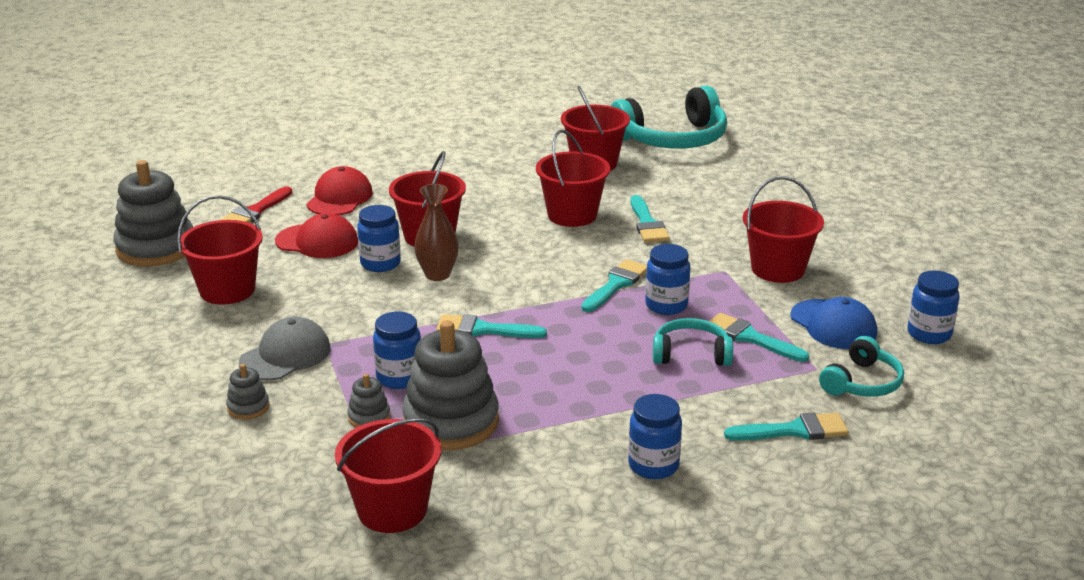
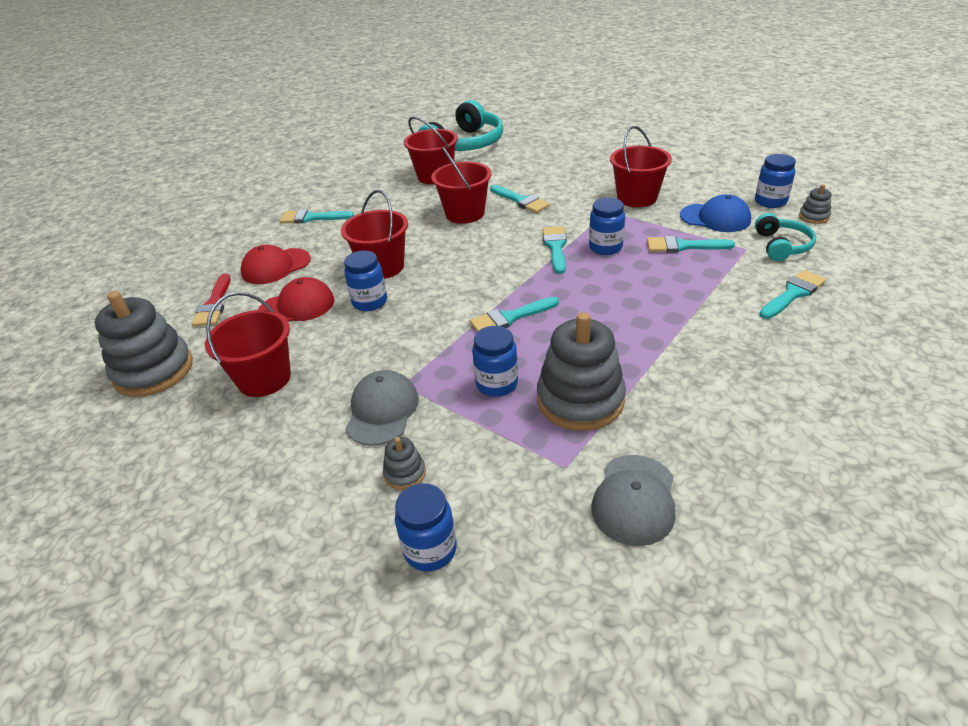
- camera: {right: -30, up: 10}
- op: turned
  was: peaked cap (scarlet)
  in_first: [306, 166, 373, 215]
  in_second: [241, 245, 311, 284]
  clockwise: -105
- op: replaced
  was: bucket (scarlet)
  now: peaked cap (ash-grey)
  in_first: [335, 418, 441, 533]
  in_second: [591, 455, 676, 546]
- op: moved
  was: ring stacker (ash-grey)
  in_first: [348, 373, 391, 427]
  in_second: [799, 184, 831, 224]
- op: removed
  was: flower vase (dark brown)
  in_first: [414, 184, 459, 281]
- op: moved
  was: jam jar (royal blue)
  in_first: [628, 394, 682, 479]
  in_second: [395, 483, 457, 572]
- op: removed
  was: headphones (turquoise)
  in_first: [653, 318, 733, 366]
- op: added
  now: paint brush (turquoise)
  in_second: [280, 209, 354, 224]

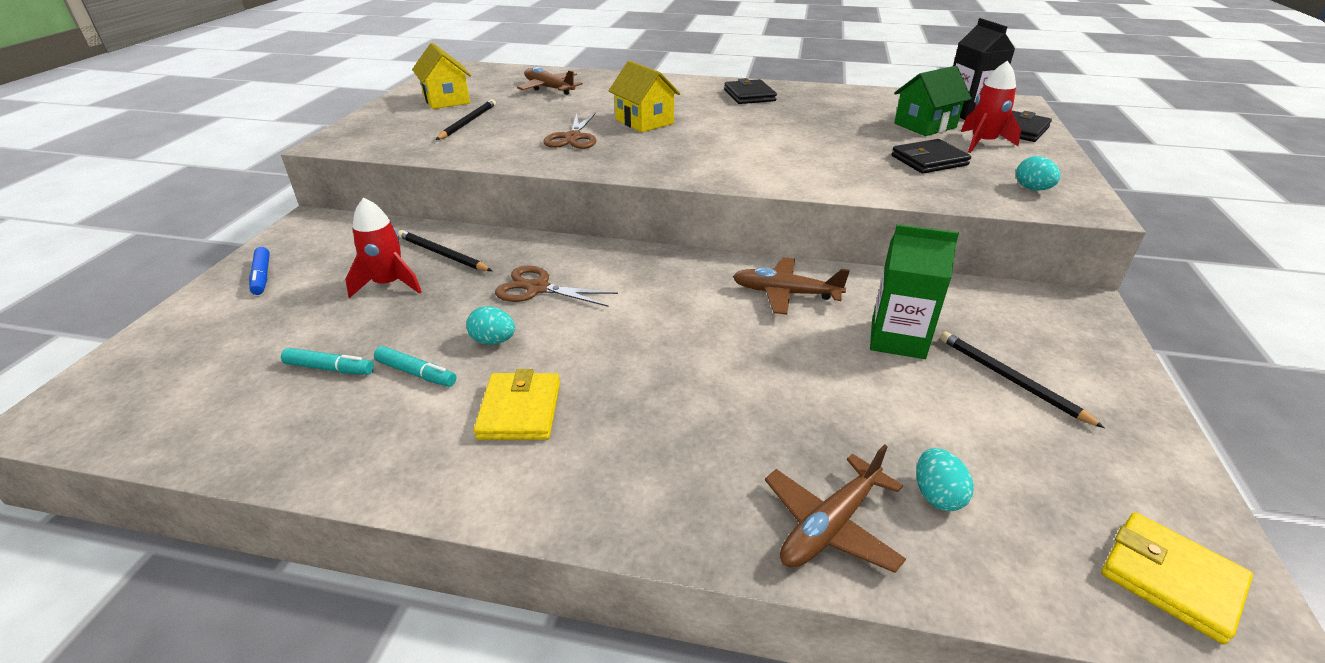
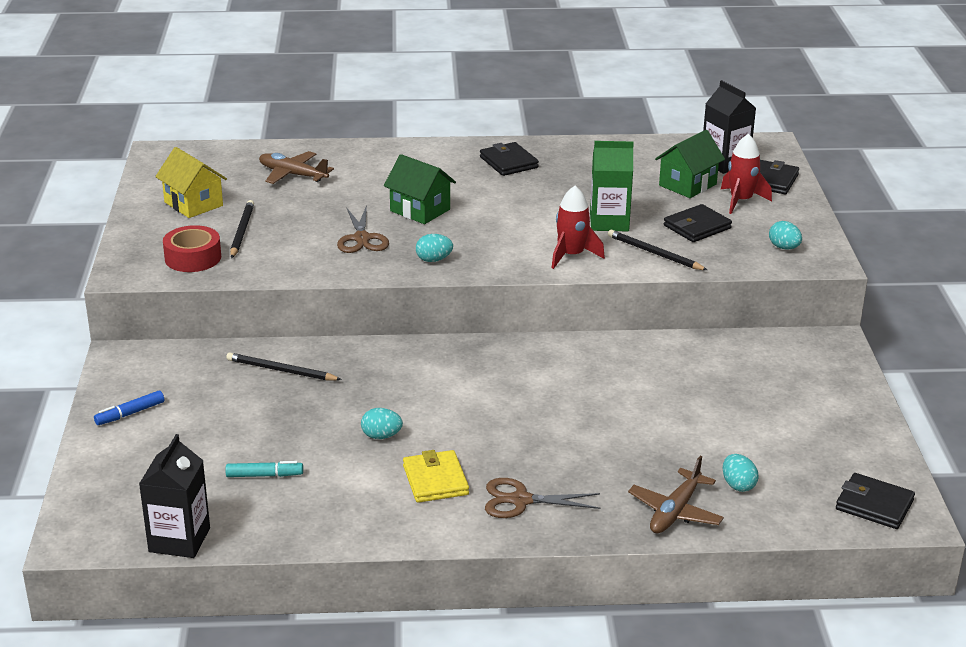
- camera: {right: -15, up: -5}
- op: turned
  was: marker (royal blue)
  in_first: [249, 247, 270, 295]
  in_second: [94, 390, 164, 425]
  clockwise: 90
- op: moved
  was: toy rocket (scarlet)
  in_first: [345, 198, 422, 298]
  in_second: [552, 186, 605, 269]
- op: removed
  was: marker (turquoise)
  in_first: [374, 346, 456, 387]
- op: moved
  was: scissors (dark brown)
  in_first: [495, 266, 618, 307]
  in_second: [485, 478, 601, 518]
- op: recoloured
  was: house (golden)
  now: house (emerald)
  in_first: [608, 61, 680, 132]
  in_second: [384, 154, 456, 224]
- op: removed
  was: plane (dark brown)
  in_first: [733, 257, 850, 315]
- op: moved
  was: milk carton (emerald)
  in_first: [870, 224, 959, 359]
  in_second: [590, 141, 634, 231]
- op: moved
  was: wooden pencil (jet-black)
  in_first: [940, 331, 1105, 428]
  in_second: [608, 230, 707, 270]
- op: recoloured
  was: wallet (golden)
  now: wallet (jet-black)
  in_first: [1101, 512, 1253, 645]
  in_second: [836, 473, 915, 529]
- op: added
  now: milk carton (jet-black)
  in_second: [139, 434, 210, 558]
- op: added
  now: sticky tape (scarlet)
  in_second: [163, 225, 221, 272]
- op: added
  now: egg (turquoise)
  in_second: [416, 234, 453, 262]

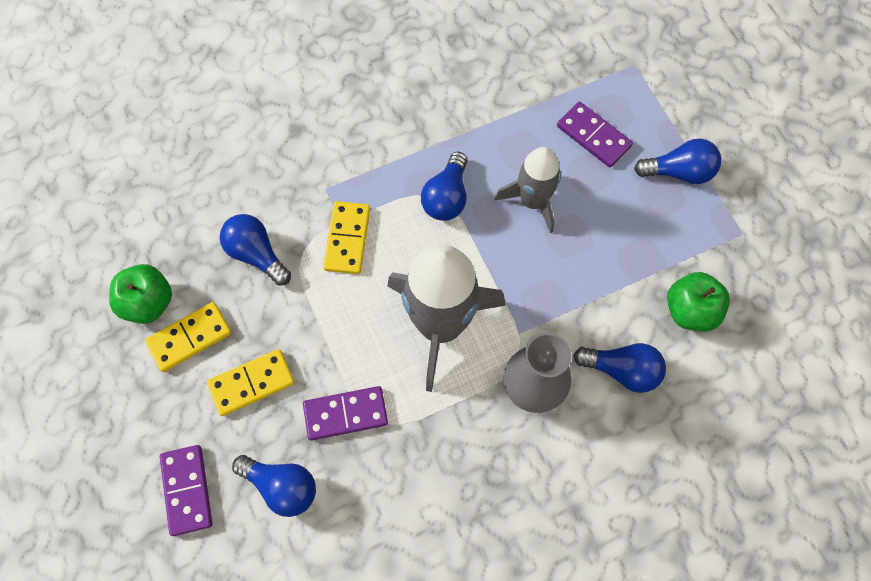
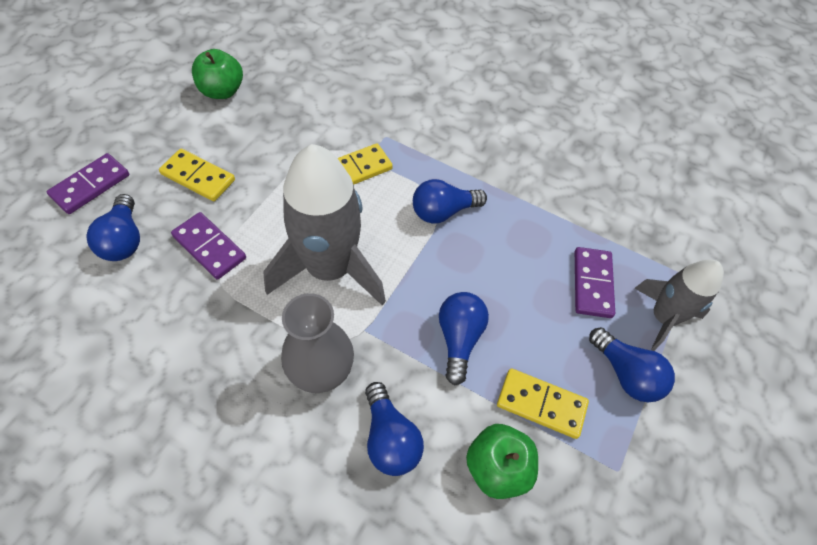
- camera: {right: 50, up: -10}
- op: moved
  was: domino tile (golden)
  in_first: [145, 302, 231, 372]
  in_second: [497, 368, 589, 439]
- op: moved
  was: lightbulb (royal blue)
  in_first: [220, 214, 291, 286]
  in_second: [439, 292, 489, 385]
- op: moved
  was: toy rocket (ash-grey)
  in_first: [494, 147, 561, 233]
  in_second: [635, 260, 724, 351]

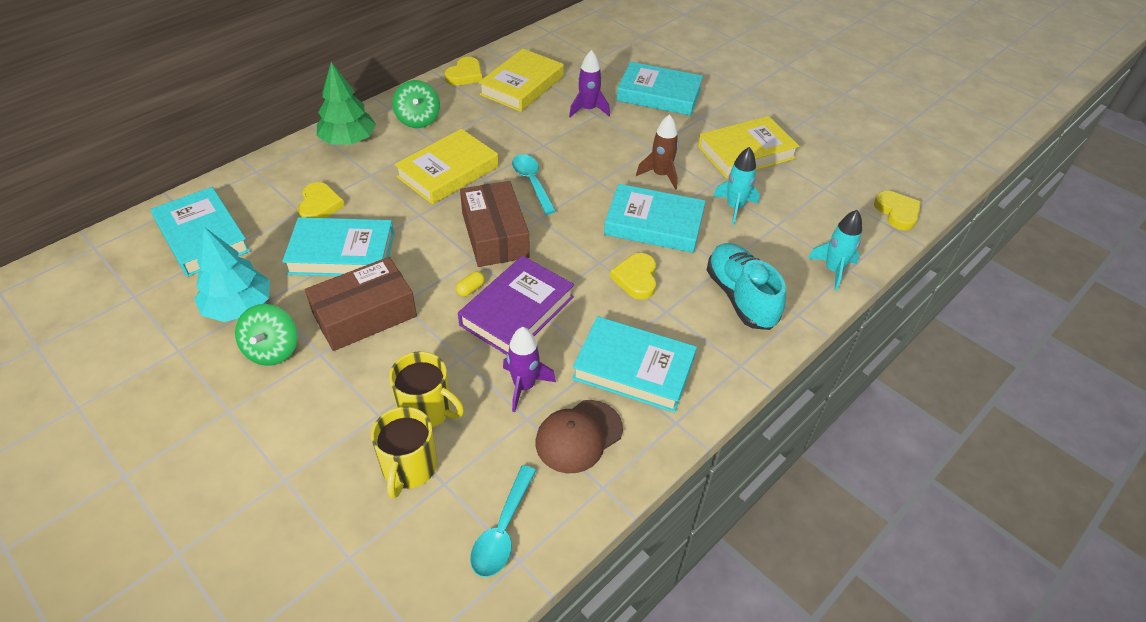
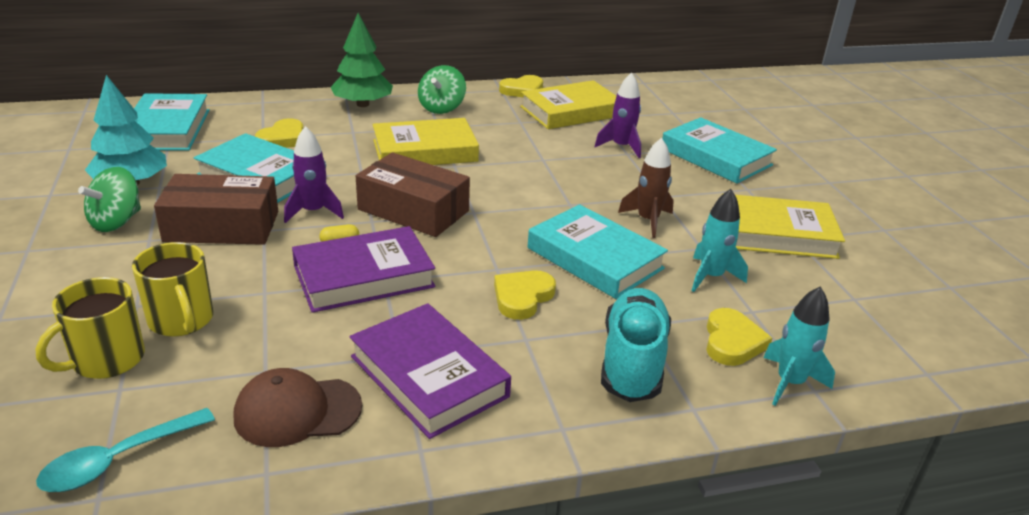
- camera: {right: 30, up: -15}
- op: turned
  was: box (dark brown)
  in_first: [460, 181, 530, 267]
  in_second: [356, 152, 470, 237]
  clockwise: -75
- op: moved
  was: toy rocket (violet)
  in_first: [503, 327, 556, 412]
  in_second: [284, 126, 344, 223]
- op: removed
  was: tablespoon (turquoise)
  in_first: [512, 154, 556, 215]
- op: recoloured
  was: book (turquoise)
  now: book (violet)
  in_first: [572, 316, 697, 413]
  in_second: [349, 303, 511, 439]
- op: moved
  was: heart (golden)
  in_first: [874, 191, 921, 231]
  in_second: [706, 308, 772, 366]

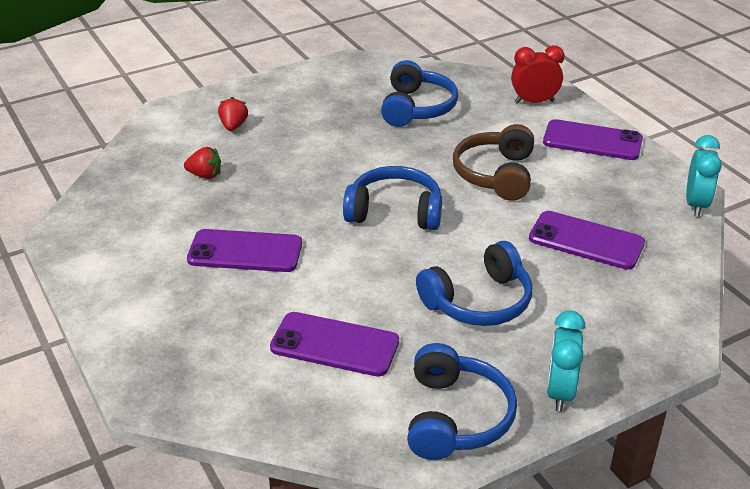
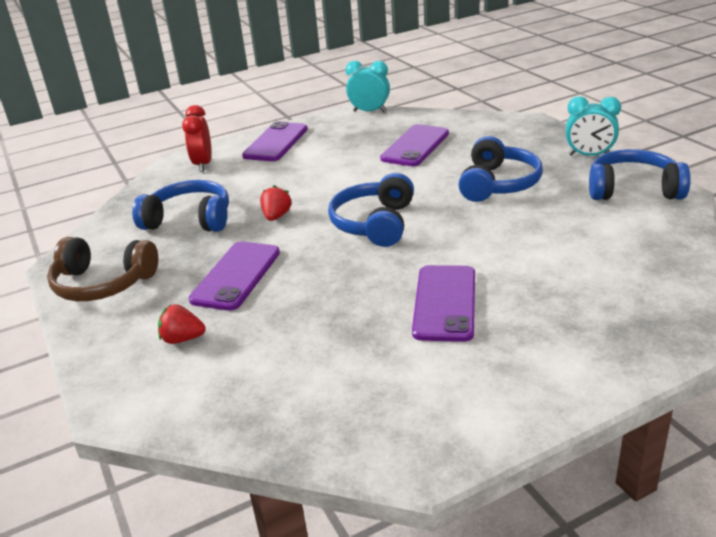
- camera: {right: -85, up: -5}
- op: moved
  was: toy strawberry (scarlet)
  in_first: [184, 147, 221, 179]
  in_second: [260, 185, 292, 221]
- op: moved
  was: mobile phone (violet)
  in_first: [270, 312, 399, 377]
  in_second: [189, 242, 280, 311]
- op: turned
  was: headphones (royal blue)
  in_first: [416, 241, 532, 326]
  in_second: [458, 136, 543, 202]
  clockwise: 45
- op: moved
  was: headphones (dark brown)
  in_first: [453, 124, 534, 201]
  in_second: [47, 237, 158, 301]

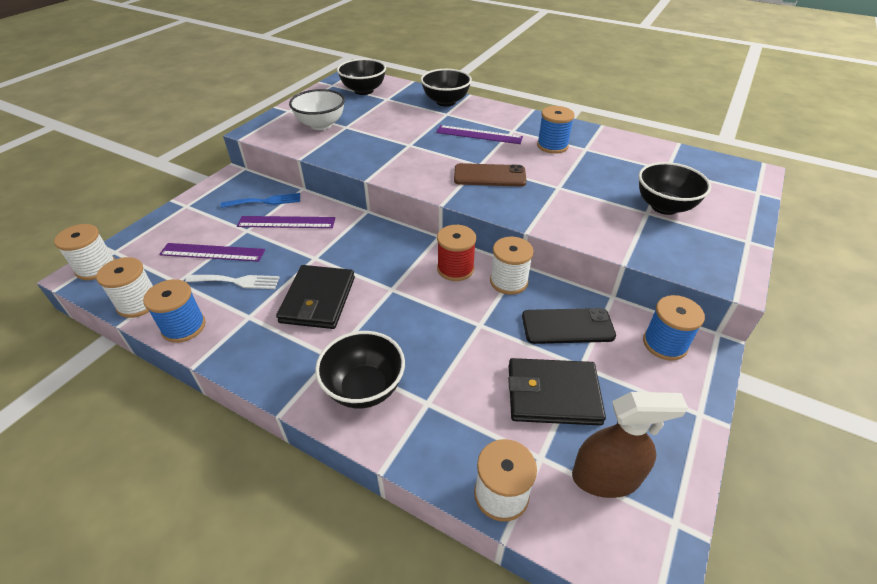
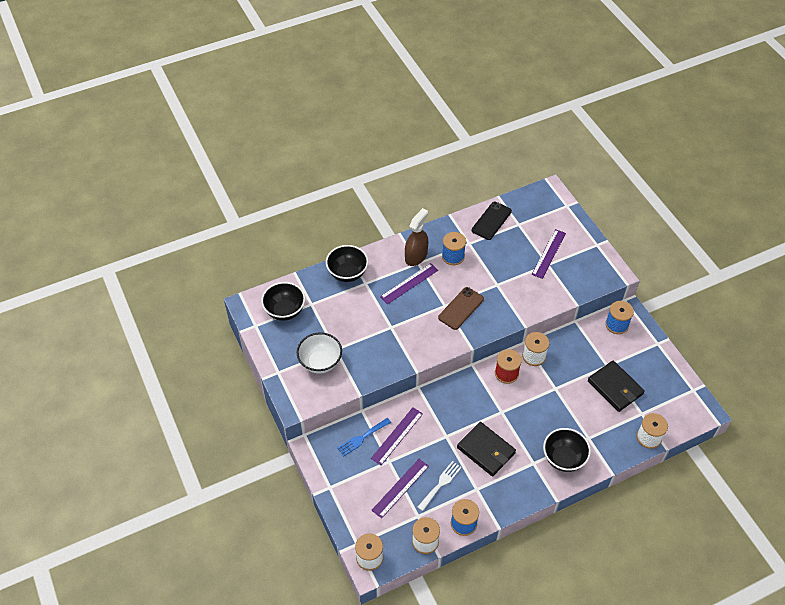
- camera: {right: -55, up: 10}
- op: turned
  was: dinner fork (royal blue)
  in_first: [221, 193, 300, 208]
  in_second: [337, 418, 391, 457]
  clockwise: -150
- op: turned
  was: wallet (jet-black)
  in_first: [508, 358, 606, 426]
  in_second: [588, 361, 645, 412]
  clockwise: -75
- op: moved
  was: mobile phone (jet-black)
  in_first: [522, 308, 616, 344]
  in_second: [472, 202, 512, 240]
- op: moved
  was: spray bottle (dark brown)
  in_first: [572, 392, 688, 498]
  in_second: [405, 208, 428, 266]
- op: replaced
  was: serving bowl (jet-black)
  now: ruler (violet)
  in_first: [638, 162, 711, 215]
  in_second: [532, 229, 566, 279]

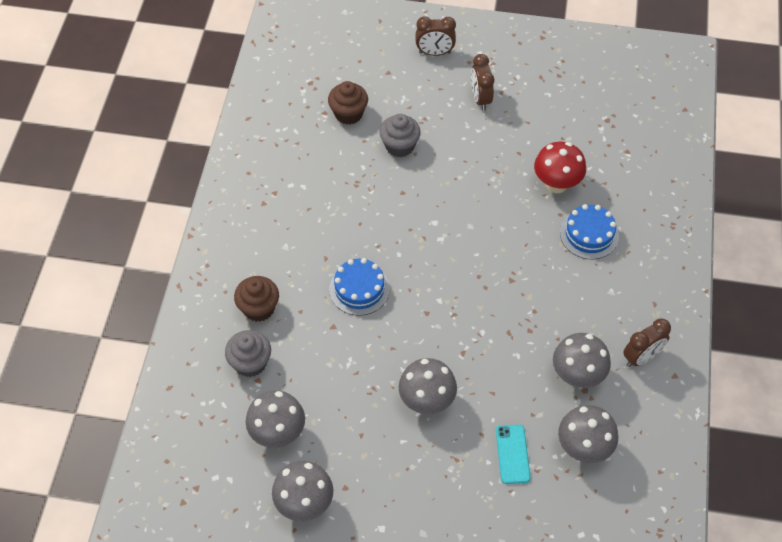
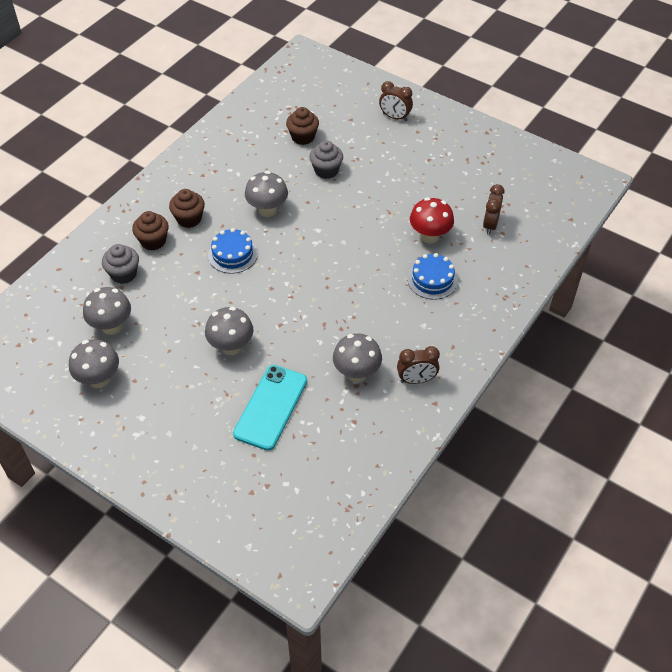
- camera: {right: 25, up: -5}
- op: moved
  was: bedside clock (dark brown)
  in_first: [471, 54, 494, 111]
  in_second: [483, 184, 505, 235]
- op: resized
  was: mobile phone (turquoise)
  in_first: [496, 425, 531, 484]
  in_second: [233, 365, 307, 451]
  ratio: 1.79
- op: moved
  was: fungus (ash-grey)
  in_first: [558, 405, 618, 463]
  in_second: [245, 171, 288, 217]
- op: added
  now: fairy cake (dark brown)
  in_second: [169, 189, 205, 228]

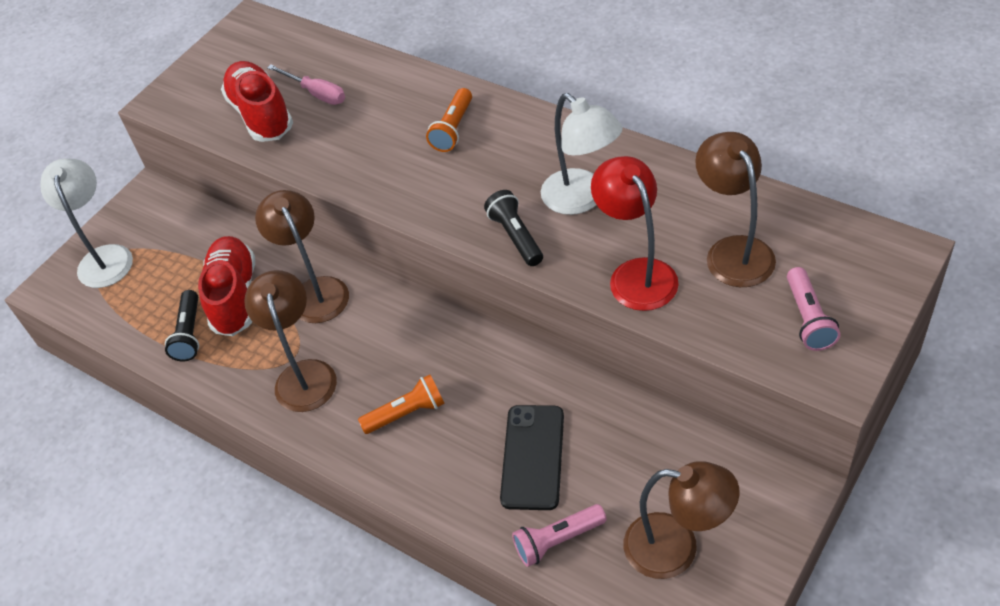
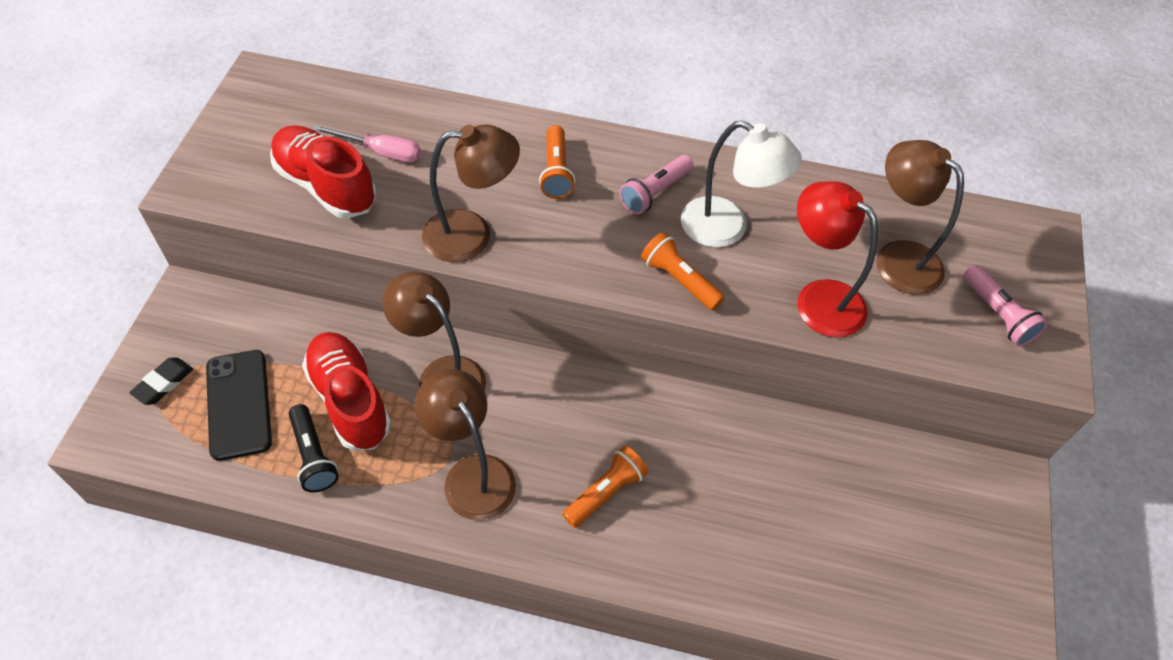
- camera: {right: -30, up: 5}
- op: replaced
  was: desk lamp (snow-white)
  now: gum eraser (jet-black)
  in_first: [41, 158, 133, 288]
  in_second: [129, 357, 193, 405]
- op: recoloured
  was: flashlight (jet-black)
  now: flashlight (bright orange)
  in_first: [484, 190, 543, 266]
  in_second: [641, 232, 725, 310]
- op: moved
  was: mobile phone (jet-black)
  in_first: [500, 405, 564, 510]
  in_second: [206, 350, 272, 461]
- op: moved
  was: flashlight (rosy)
  in_first: [512, 504, 607, 567]
  in_second: [619, 155, 694, 215]
- op: moved
  was: desk lamp (dark brown)
  in_first: [624, 461, 740, 579]
  in_second: [422, 124, 520, 262]

